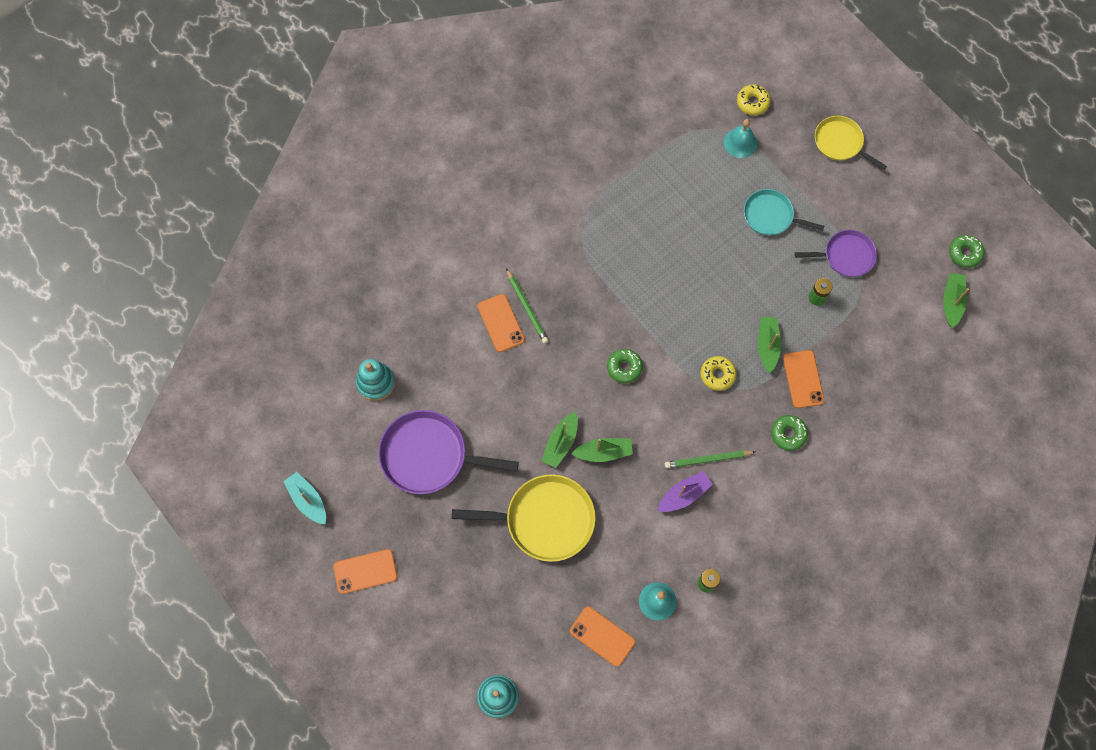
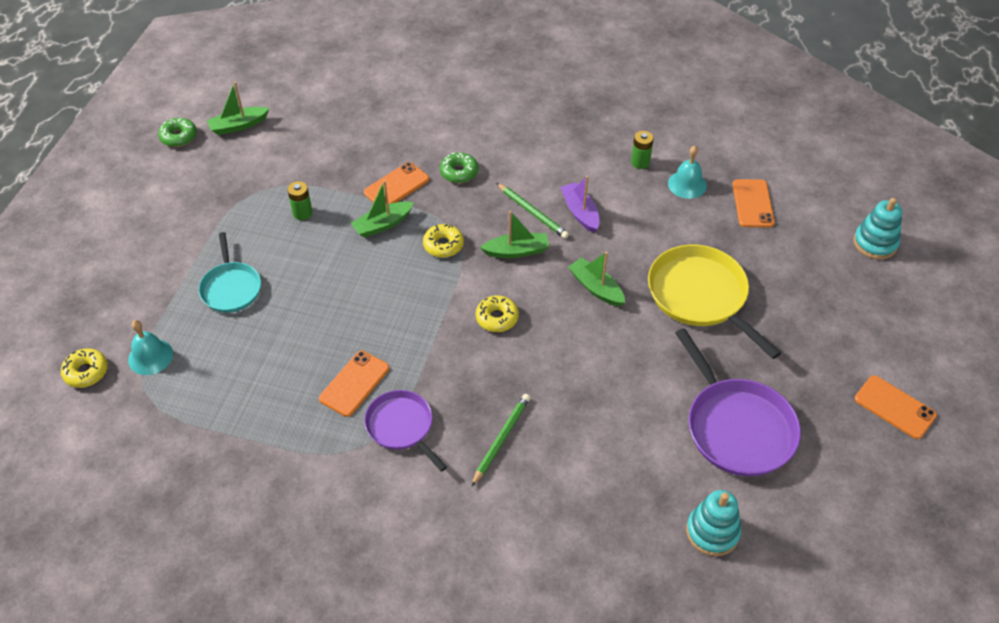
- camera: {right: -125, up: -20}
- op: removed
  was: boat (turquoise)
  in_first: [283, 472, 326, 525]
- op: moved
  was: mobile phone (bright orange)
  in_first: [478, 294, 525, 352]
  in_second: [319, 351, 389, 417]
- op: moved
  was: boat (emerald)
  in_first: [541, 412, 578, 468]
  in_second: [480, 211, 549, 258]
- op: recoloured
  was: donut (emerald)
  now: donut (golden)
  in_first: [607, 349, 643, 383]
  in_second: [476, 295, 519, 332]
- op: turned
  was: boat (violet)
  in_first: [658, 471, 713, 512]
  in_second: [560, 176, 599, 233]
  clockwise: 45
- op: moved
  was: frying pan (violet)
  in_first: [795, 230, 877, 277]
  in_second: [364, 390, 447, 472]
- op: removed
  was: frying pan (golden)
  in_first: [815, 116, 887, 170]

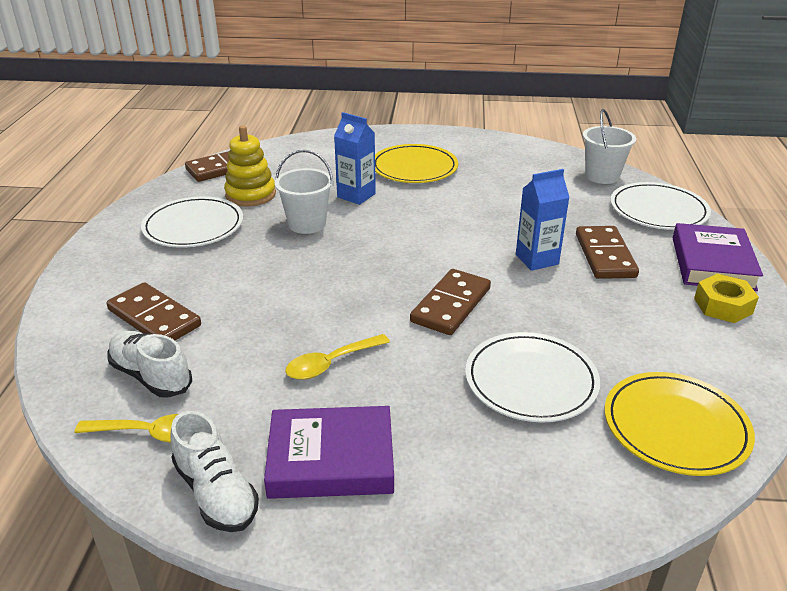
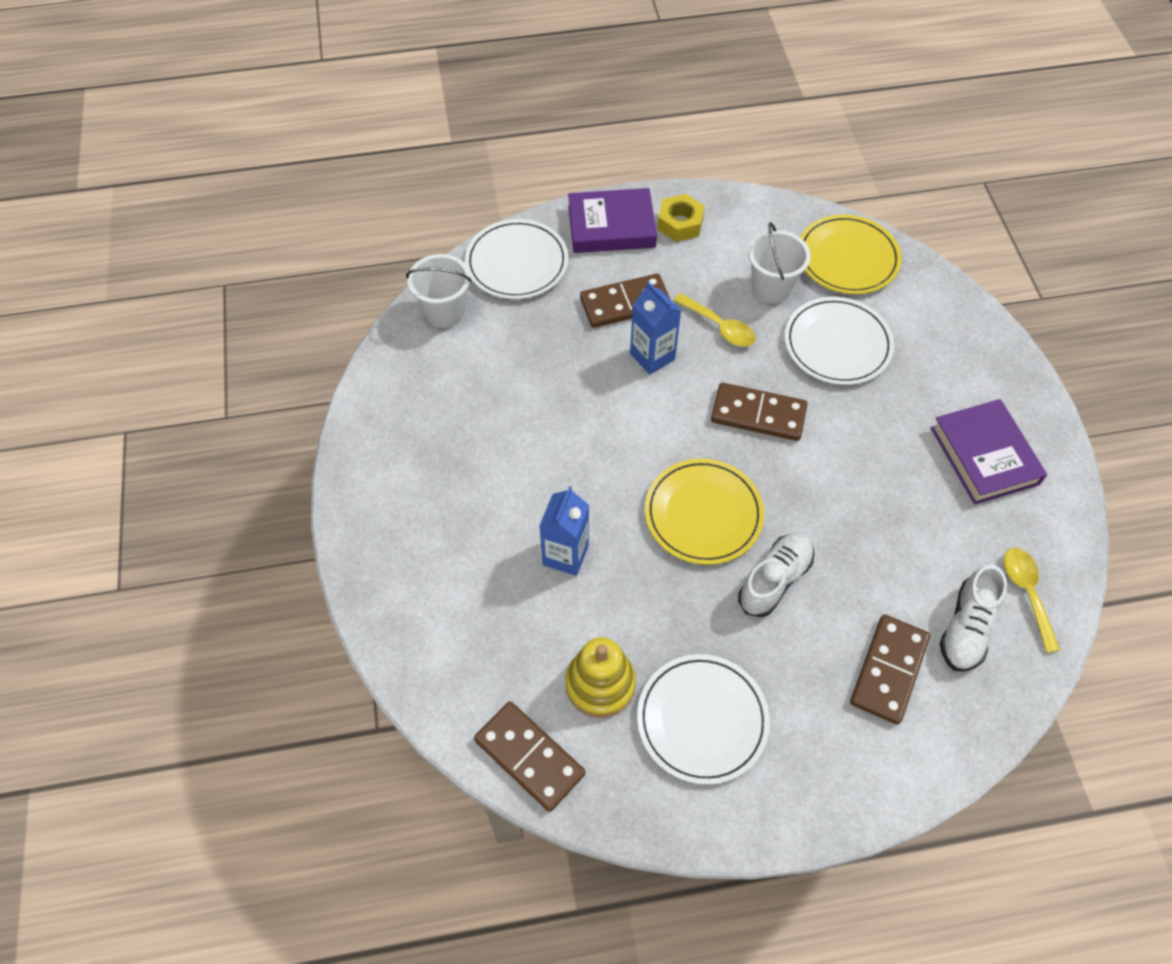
- camera: {right: -105, up: 25}
- op: moved
  was: shoe (snow-white)
  in_first: [170, 411, 259, 532]
  in_second: [738, 533, 815, 617]
- op: moved
  was: bucket (snow-white)
  in_first: [275, 150, 333, 234]
  in_second: [748, 222, 811, 303]
- op: moved
  was: tablespoon (golden)
  in_first: [285, 334, 390, 380]
  in_second: [673, 293, 756, 347]
- op: moved
  was: plate (golden)
  in_first: [375, 144, 458, 183]
  in_second: [645, 459, 764, 565]

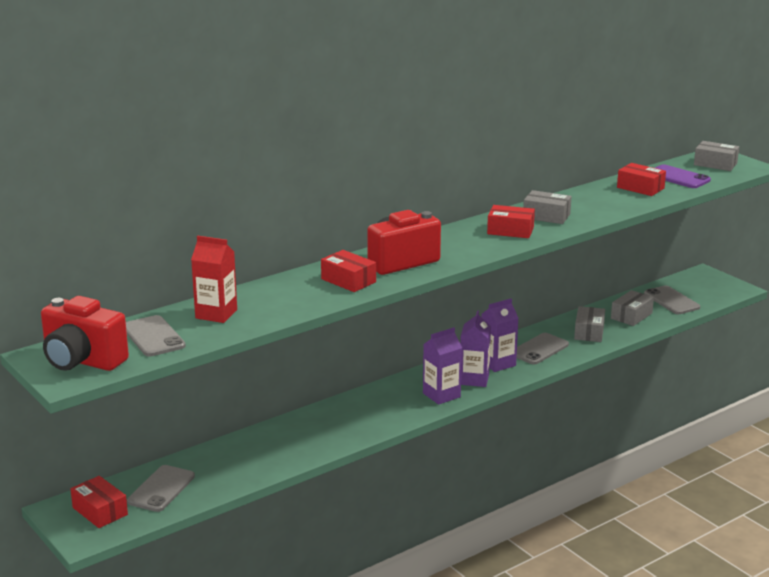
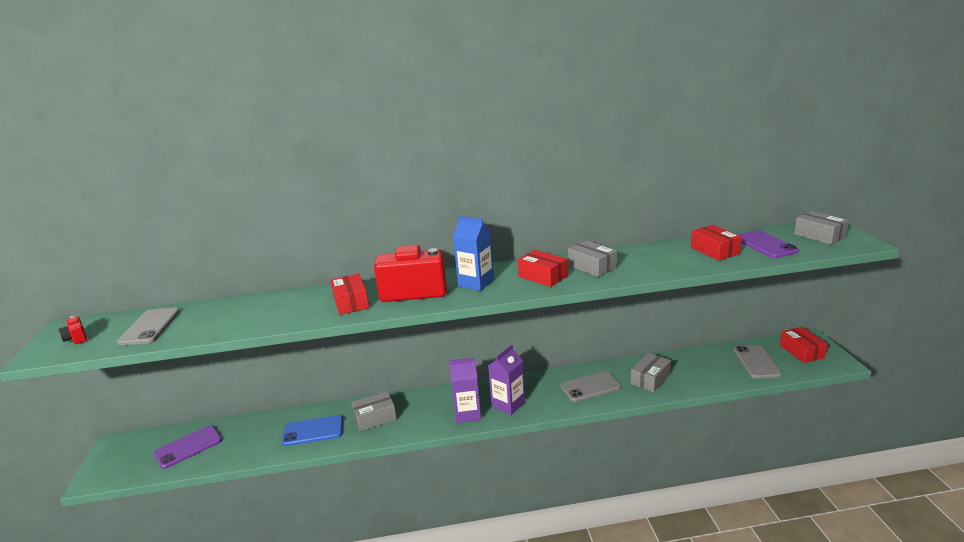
- camera: {right: 30, up: 0}
- op: resized
  was: compact camera (scarlet)
  in_first: [41, 296, 129, 371]
  in_second: [58, 316, 87, 344]
  ratio: 0.4
- op: moved
  was: box (scarlet)
  in_first: [70, 476, 128, 528]
  in_second: [780, 327, 828, 363]
- op: recoloured
  was: mobile phone (ash-grey)
  now: mobile phone (violet)
  in_first: [127, 465, 195, 512]
  in_second: [154, 425, 222, 469]
- op: removed
  was: milk carton (scarlet)
  in_first: [191, 236, 237, 323]
- op: removed
  was: milk carton (violet)
  in_first: [481, 299, 518, 372]
- op: moved
  was: box (ash-grey)
  in_first: [611, 290, 654, 326]
  in_second: [351, 391, 397, 431]
- op: added
  now: mobile phone (royal blue)
  in_second: [282, 415, 343, 446]
- op: added
  now: milk carton (royal blue)
  in_second: [453, 216, 494, 291]

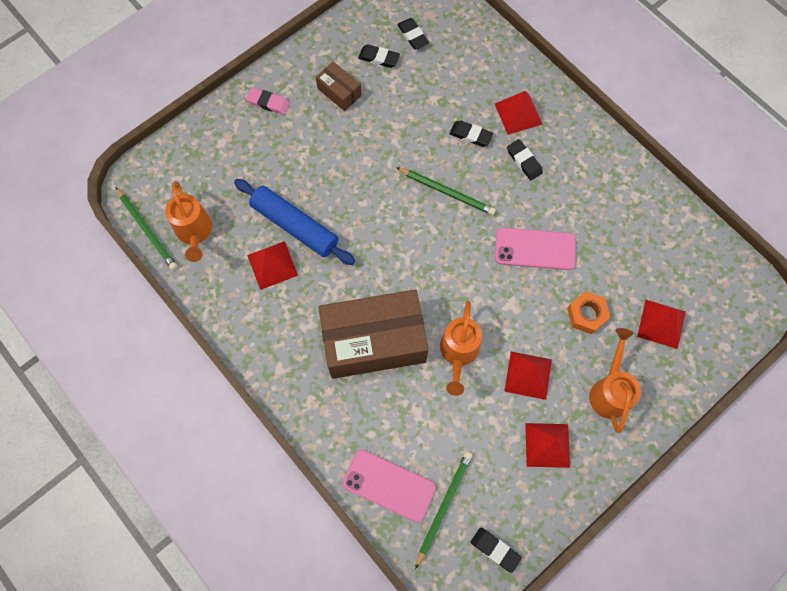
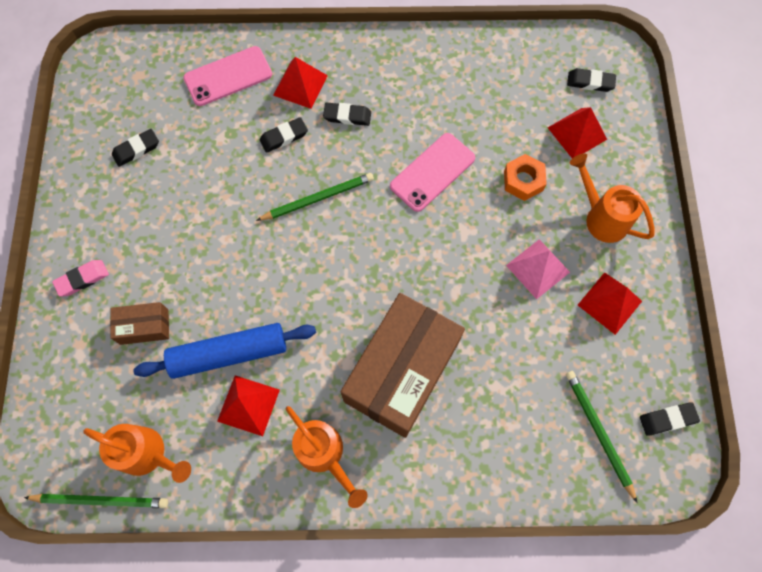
- camera: {right: -50, up: 0}
- op: moved
  was: box (dark brown)
  in_first: [316, 62, 362, 111]
  in_second: [110, 302, 169, 345]
- op: moved
  was: mobile phone (rosy)
  in_first: [343, 450, 436, 522]
  in_second: [183, 46, 272, 106]
- op: moved
  was: gum eraser (jet-black)
  in_first: [397, 18, 429, 49]
  in_second: [567, 68, 616, 92]
- op: moved
  was: watering can (bright orange)
  in_first: [440, 301, 482, 396]
  in_second: [286, 406, 368, 508]
- op: recoloured
  was: pyramid (scarlet)
  now: pyramid (rosy)
  in_first: [504, 352, 552, 400]
  in_second: [506, 239, 570, 299]

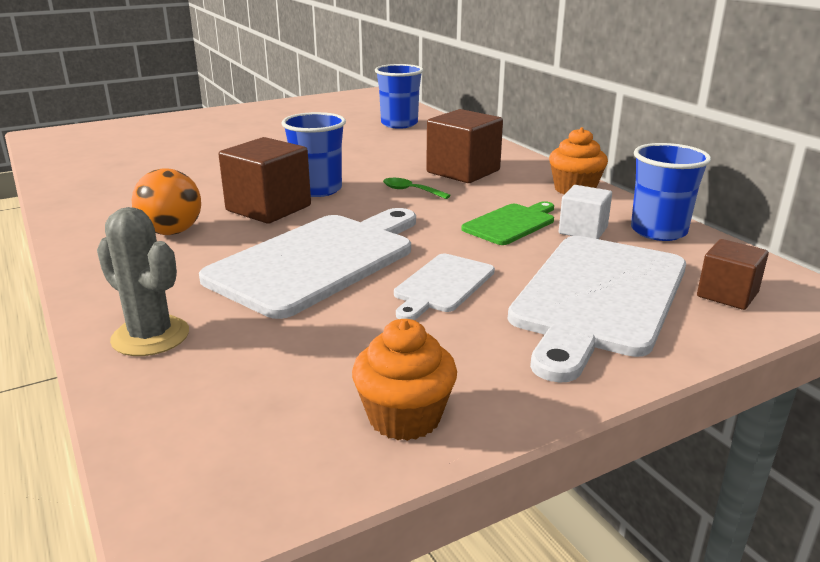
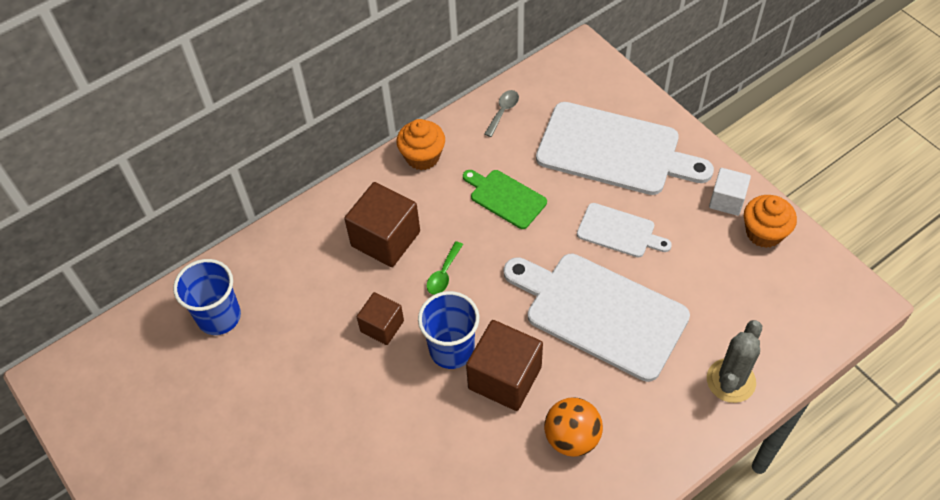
- camera: {right: -95, up: 30}
- op: moved
  was: solid cube (snow-white)
  in_first: [559, 185, 612, 239]
  in_second: [709, 168, 751, 216]
- op: replaced
  was: cup (royal blue)
  now: tablespoon (ash-grey)
  in_first: [631, 143, 711, 241]
  in_second: [484, 90, 519, 137]
- op: moved
  was: solid cube (dark brown)
  in_first: [697, 239, 769, 310]
  in_second: [357, 292, 404, 345]

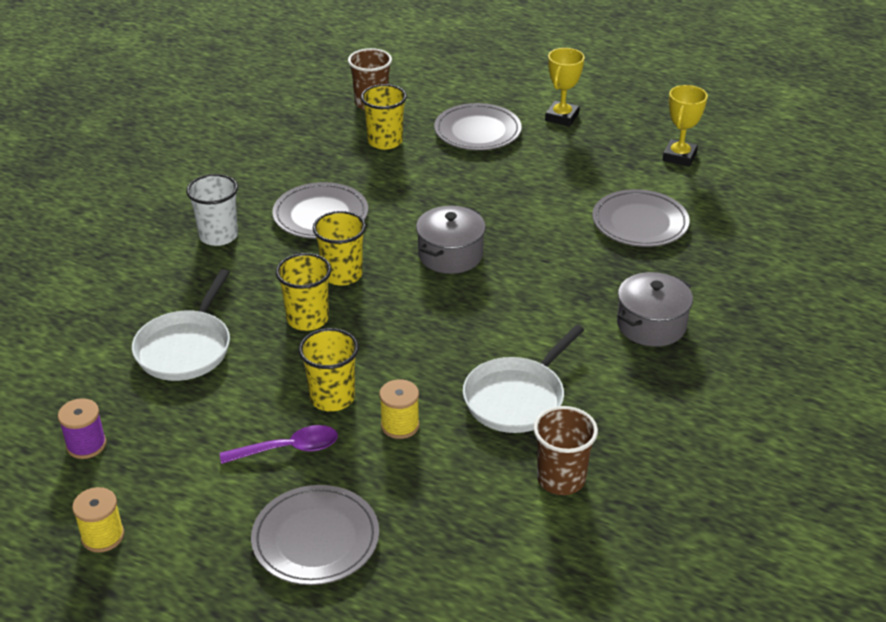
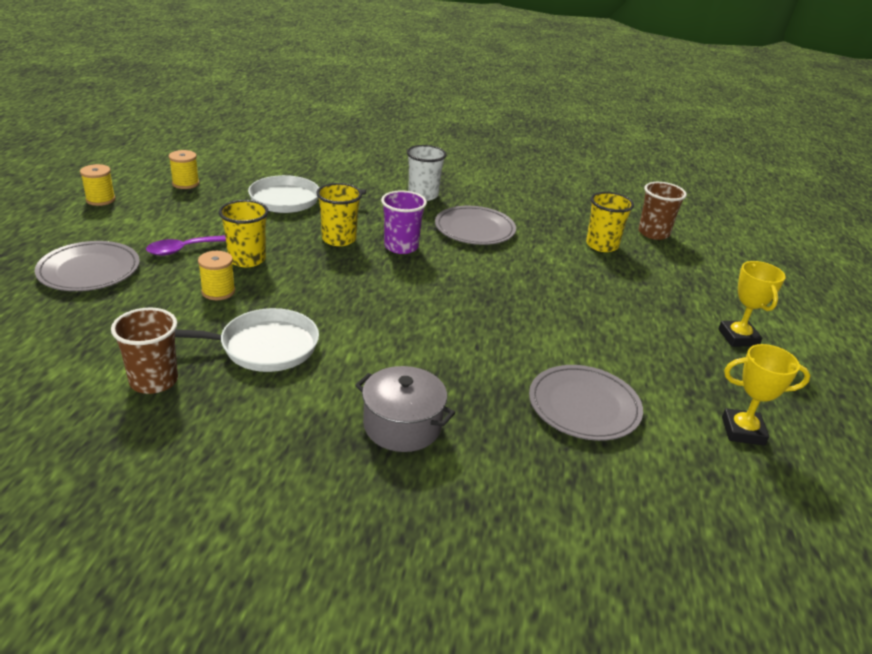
- camera: {right: 70, up: -5}
- op: recoloured
  was: bobbin (violet)
  now: bobbin (golden)
  in_first: [58, 398, 106, 459]
  in_second: [169, 150, 199, 189]
- op: turned
  was: tablespoon (violet)
  in_first: [220, 425, 338, 464]
  in_second: [146, 235, 226, 256]
  clockwise: 90
- op: recoloured
  was: cup (golden)
  now: cup (violet)
  in_first: [313, 211, 366, 285]
  in_second: [381, 190, 427, 254]
- op: removed
  was: pot (ash-grey)
  in_first: [416, 206, 486, 274]
- op: removed
  was: plate (ash-grey)
  in_first: [434, 103, 522, 150]
- op: turned
  was: frying pan (snow-white)
  in_first: [463, 325, 584, 433]
  in_second: [175, 308, 319, 372]
  clockwise: 150
- op: turned
  was: prize cup (golden)
  in_first: [545, 48, 584, 126]
  in_second: [718, 261, 786, 347]
  clockwise: 75

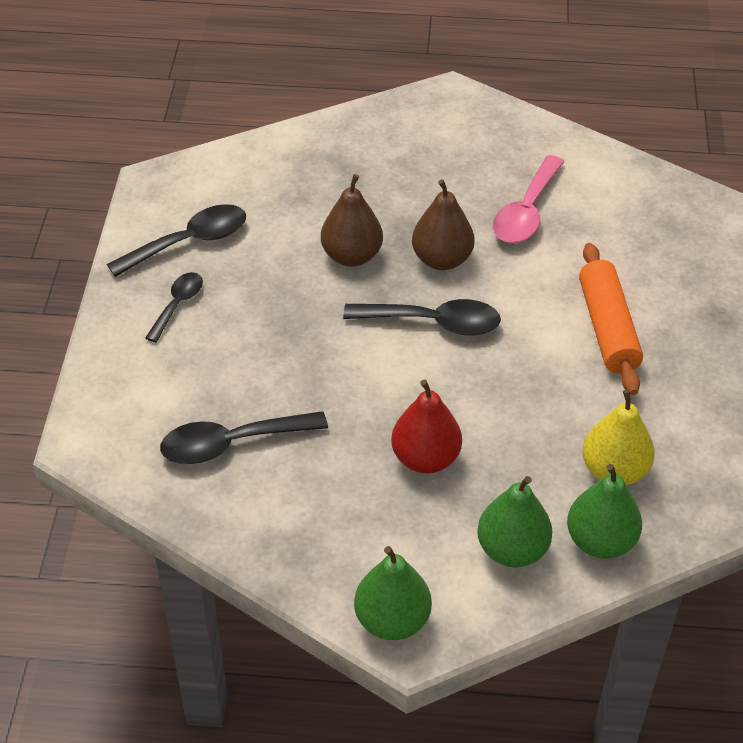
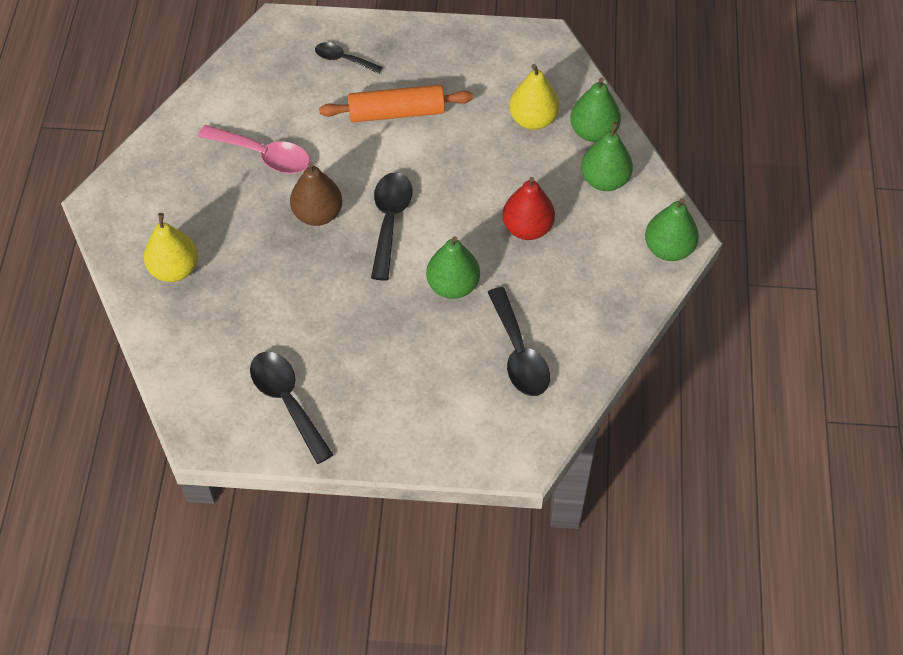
- camera: {right: -90, up: 10}
- op: moved
  was: tablespoon (jet-black)
  in_first: [145, 272, 203, 342]
  in_second: [315, 42, 383, 74]
- op: removed
  was: toy pear (dark brown)
  in_first: [321, 174, 383, 267]
- op: added
  now: toy pear (golden)
  in_second: [144, 213, 198, 282]
- op: added
  now: toy pear (emerald)
  in_second: [426, 236, 480, 299]

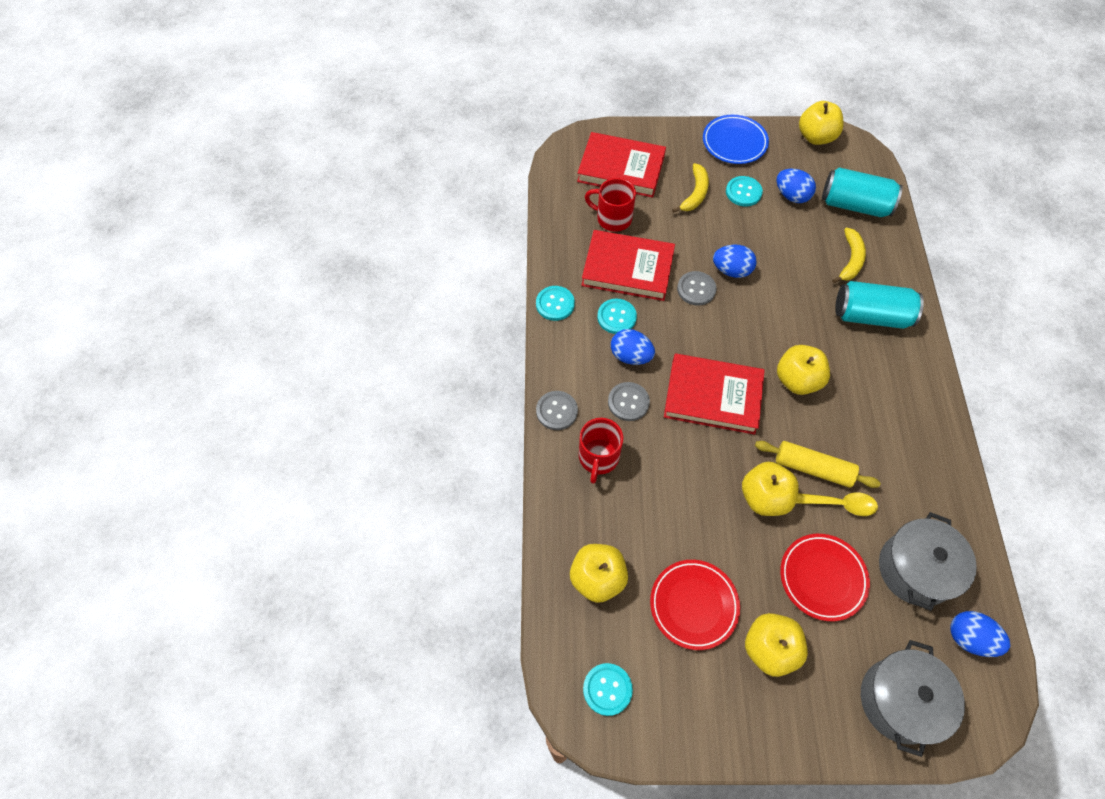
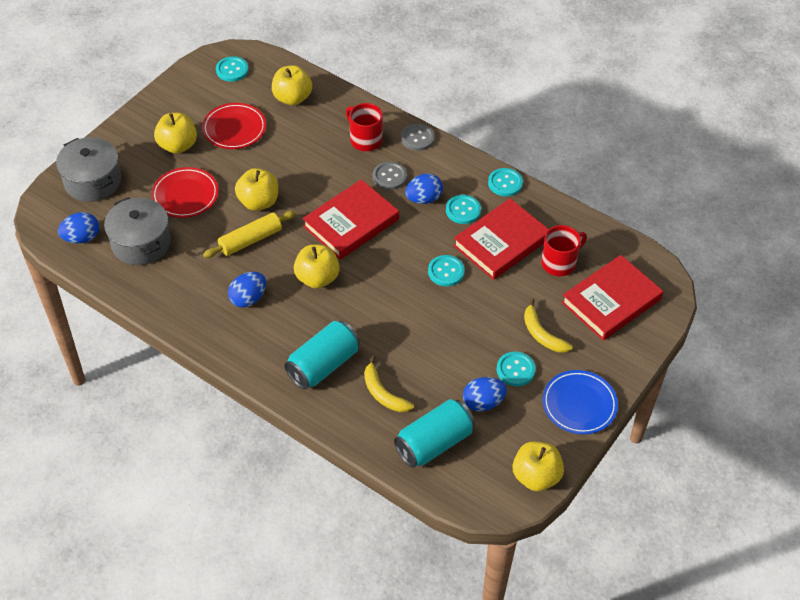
- camera: {right: 125, up: -10}
- op: recoloured
  was: shirt button (ash-grey)
  now: shirt button (turquoise)
  in_first: [677, 271, 716, 306]
  in_second: [428, 255, 465, 286]
- op: moved
  was: egg (royal blue)
  in_first: [713, 245, 757, 278]
  in_second: [228, 272, 266, 308]
- op: removed
  was: tablespoon (golden)
  in_first: [796, 492, 878, 516]

